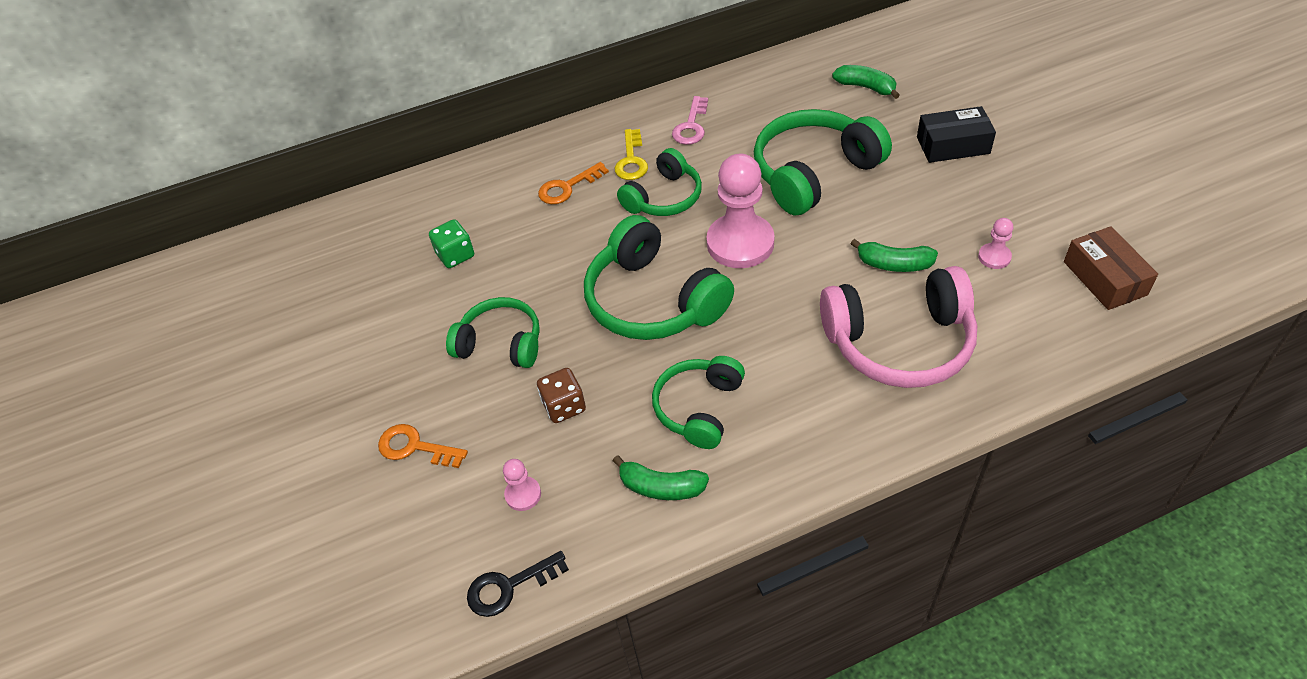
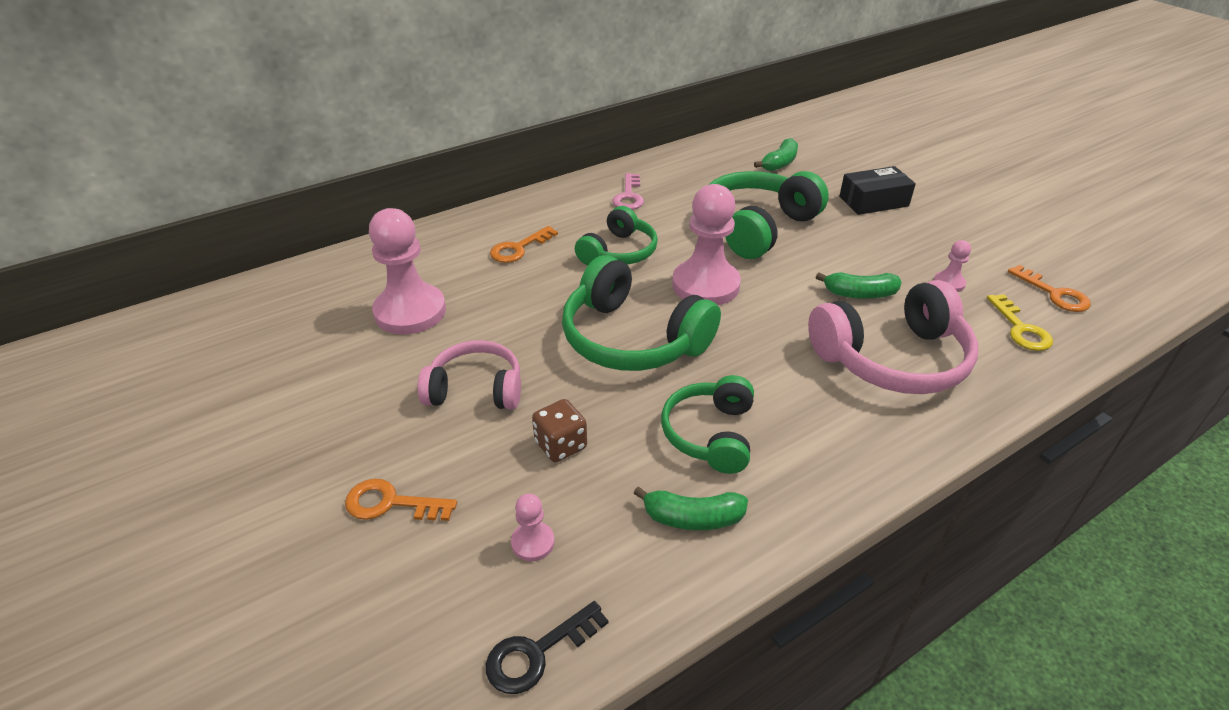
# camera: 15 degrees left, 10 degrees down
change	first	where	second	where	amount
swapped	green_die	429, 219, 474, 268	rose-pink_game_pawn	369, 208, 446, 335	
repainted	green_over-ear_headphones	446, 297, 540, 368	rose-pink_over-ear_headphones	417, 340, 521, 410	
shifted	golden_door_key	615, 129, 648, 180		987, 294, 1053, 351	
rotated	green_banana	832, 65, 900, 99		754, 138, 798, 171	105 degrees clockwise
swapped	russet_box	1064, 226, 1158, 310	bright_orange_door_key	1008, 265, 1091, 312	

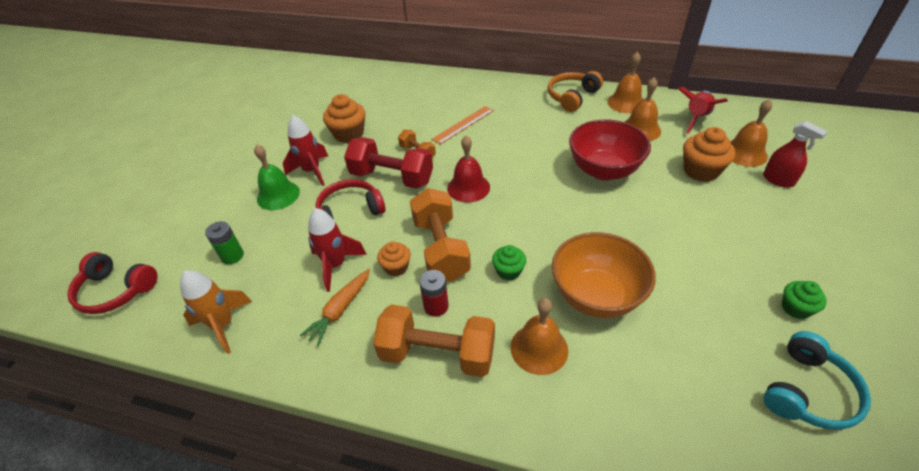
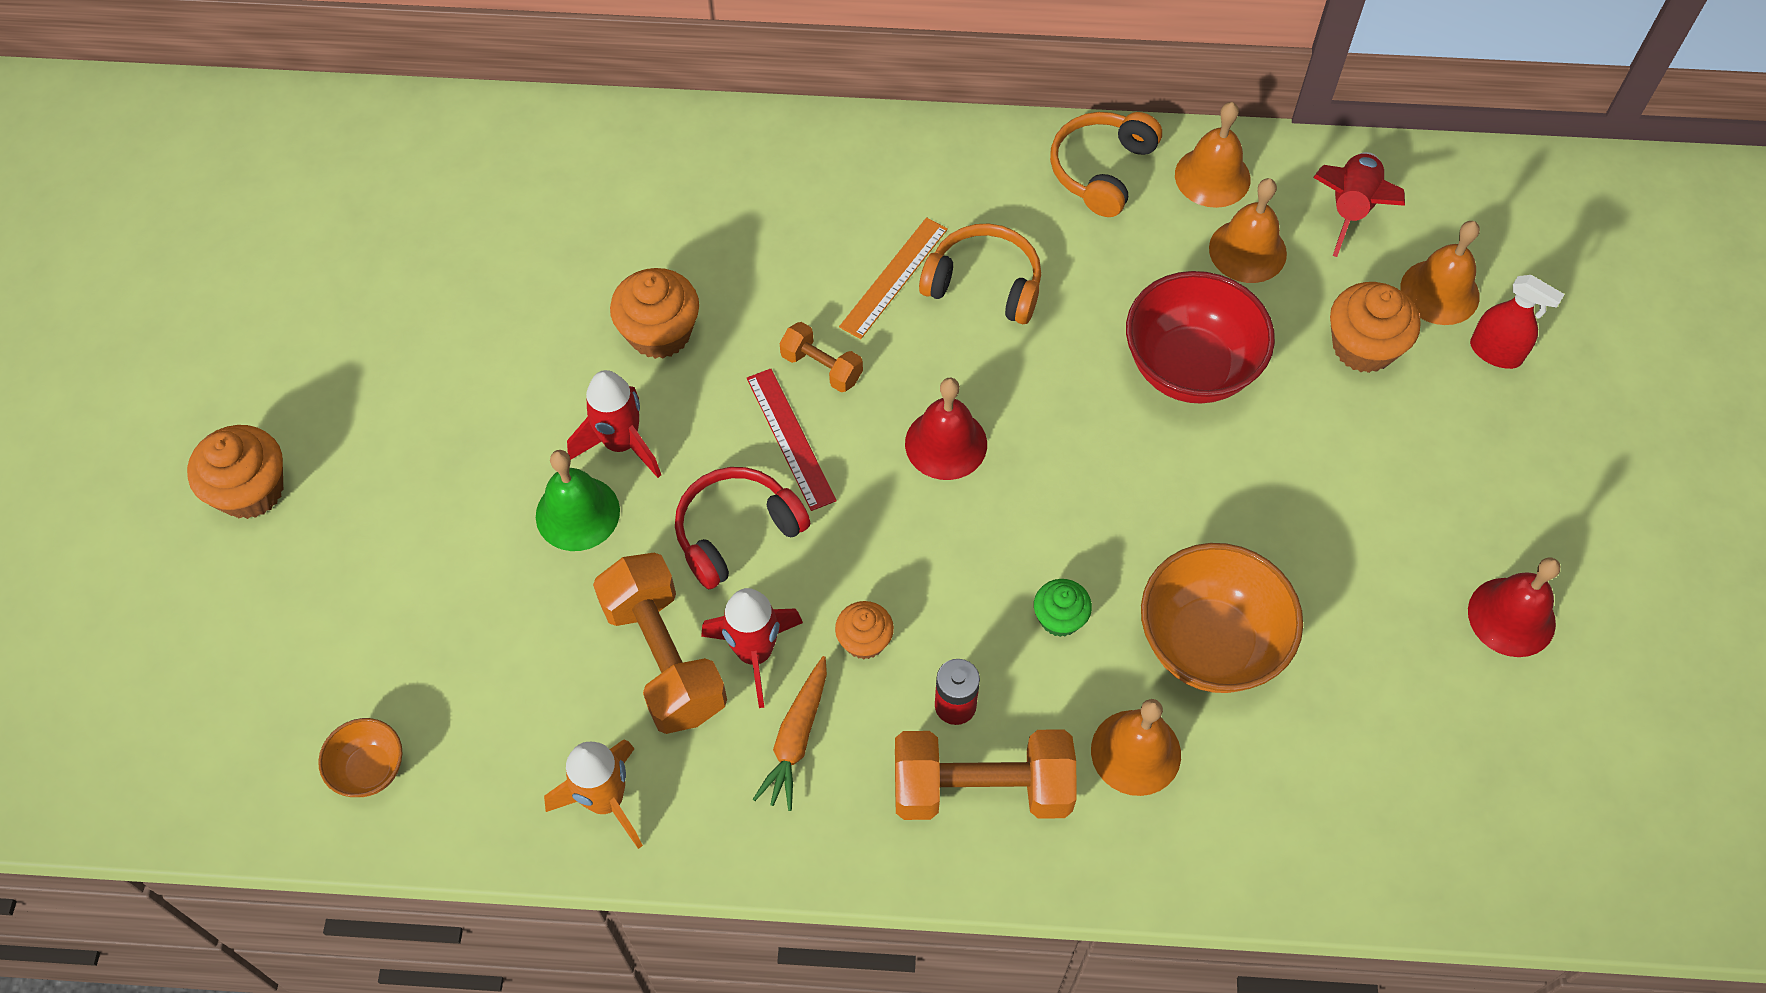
# camera: 15 degrees left, 15 degrees up
change	first	where	second	where	amount
swapped	scarlet_over-ear_headphones	67, 252, 158, 314	bright_orange_serving_bowl	318, 718, 402, 797	
gone	green_power_cell	205, 221, 244, 264			
swapped	scarlet_free_weight	344, 137, 433, 189	scarlet_measuring_stick	747, 369, 837, 511	
shifted	bright_orange_free_weight	410, 188, 471, 282		593, 553, 727, 734	
gone	teal_over-ear_headphones	763, 331, 871, 430			
swapped	green_fairy_cake	782, 281, 827, 319	scarlet_hand_bell	1468, 558, 1560, 657	
new			bright_orange_fairy_cake	187, 425, 283, 519	
new			bright_orange_over-ear_headphones	919, 223, 1041, 324	

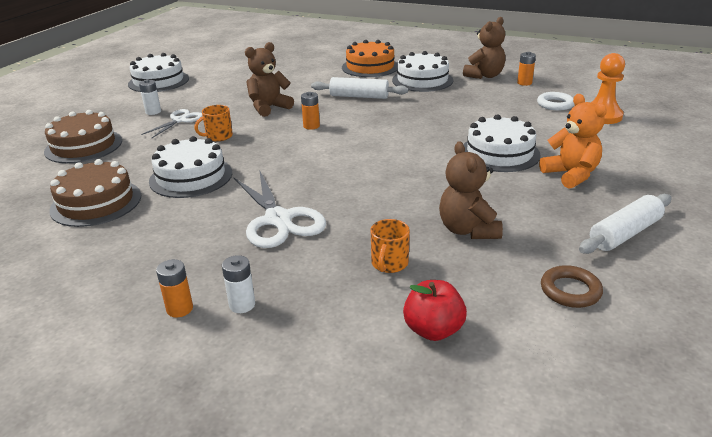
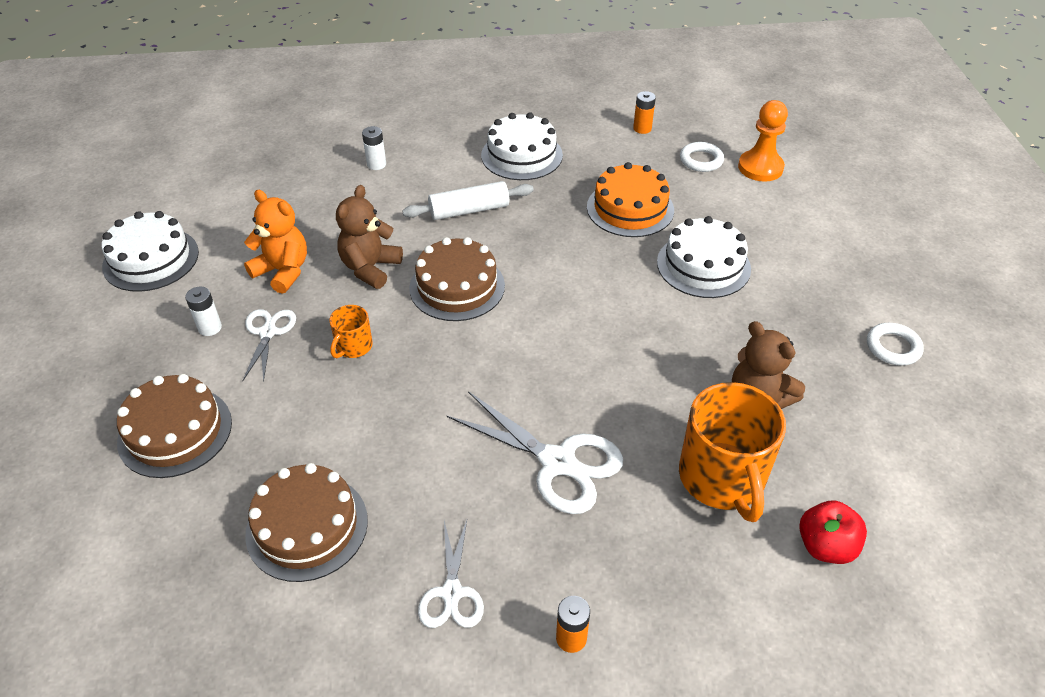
# camera: 30 degrees left, 15 degrees up
change	first	where	second	where	amount
gone	pure_white_cake	149, 136, 232, 198			
shifted	pure_white_power_cell	222, 255, 255, 313		362, 126, 386, 170	
swapped	bright_orange_power_cell	301, 92, 320, 130	russet_cake	409, 237, 505, 321	
shifted	bright_orange_cake	342, 40, 398, 77		587, 162, 674, 237	
scaled	bright_orange_coffee_mug	371, 219, 410, 273		679, 382, 786, 522	x2.07
gone	russet_stuffed_bear	463, 17, 506, 79			
shifted	bright_orange_stuffed_bear	539, 94, 607, 189		244, 190, 307, 294	
gone	russet_ring	541, 265, 603, 308			
swapped	pure_white_pastry_roller	579, 194, 671, 254	pure_white_ring	867, 323, 924, 366	
new			pure_white_shears	418, 520, 484, 628	

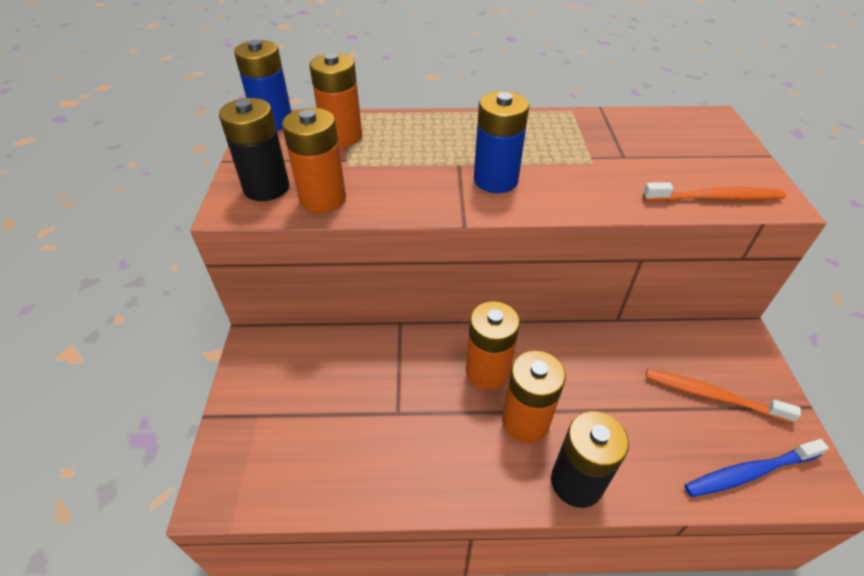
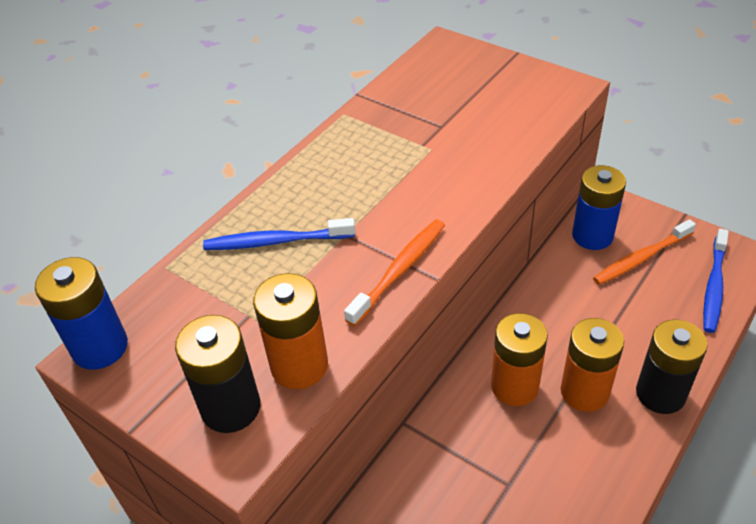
# camera: 50 degrees left, 0 degrees up
change	first	where	second	where	amount
gone	bright_orange_power_cell	310, 53, 362, 147			
shifted	cobalt_power_cell	474, 91, 529, 193		572, 165, 626, 250	
shifted	bright_orange_dental_brush	643, 182, 786, 202		344, 220, 445, 326	
new			cobalt_dental_brush	203, 218, 355, 250	

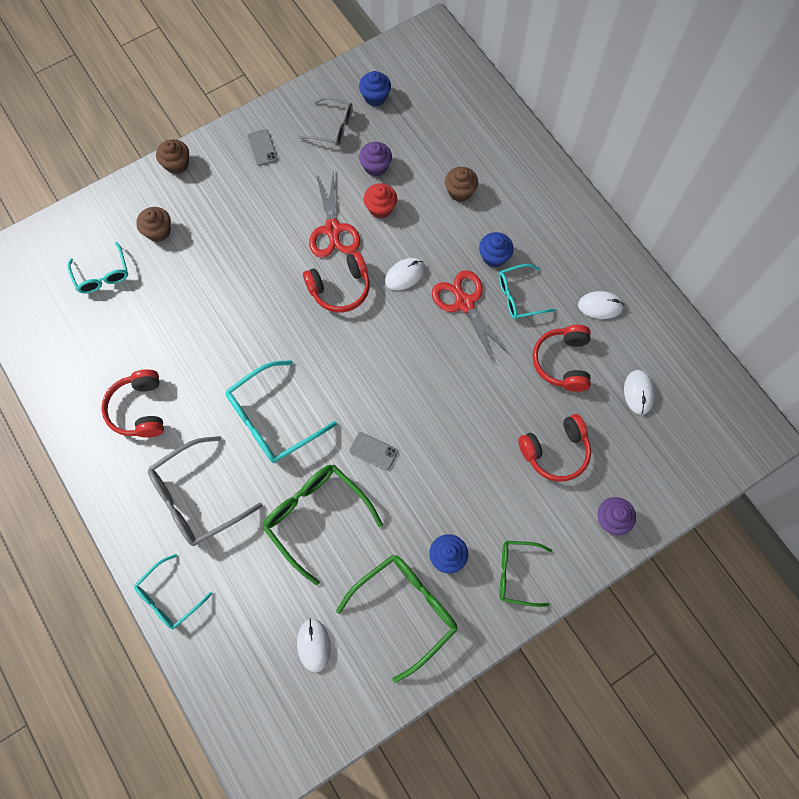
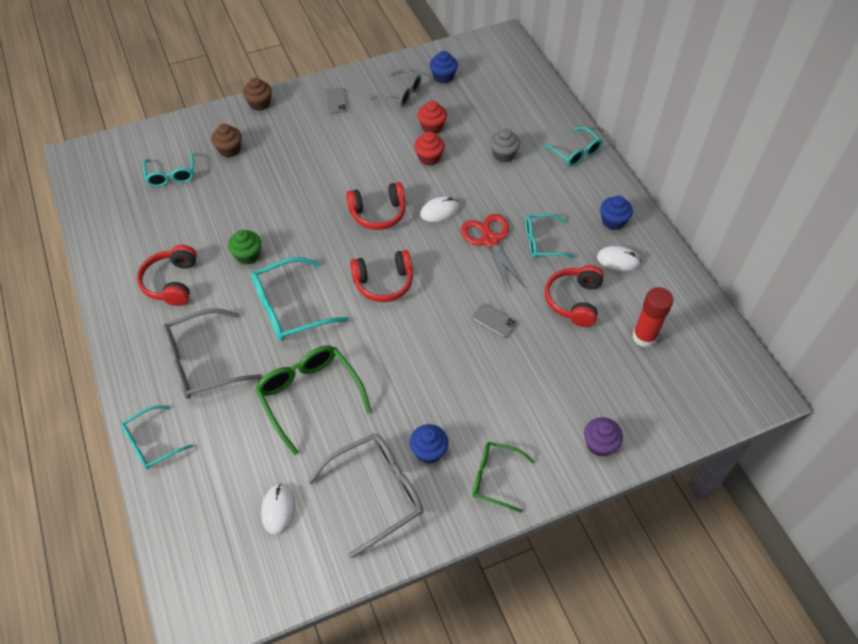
# camera: 10 degrees right, 15 degrees down
change	first	where	second	where	amount
gone	scarlet_shears	309, 170, 360, 258			
repainted	green_glasses	336, 555, 457, 683	grey_glasses	308, 433, 424, 559	
shifted	grey_smartphone	349, 432, 398, 470		472, 303, 517, 338	
repainted	violet_fairy_cake	359, 142, 392, 177	scarlet_fairy_cake	418, 101, 447, 134	
repainted	russet_fairy_cake	445, 167, 478, 202	grey_fairy_cake	490, 129, 520, 162	
shifted	cobalt_fairy_cake	479, 232, 514, 268		600, 196, 633, 230	
shifted	scarlet_over-ear_headphones	518, 414, 591, 482		350, 250, 413, 302	
swapped	pure_white_computer_mouse	624, 370, 655, 415	scarlet_stick_of_glue	632, 287, 673, 348	
new			green_fairy_cake	228, 230, 262, 264	
new			teal_glasses	543, 126, 603, 166	

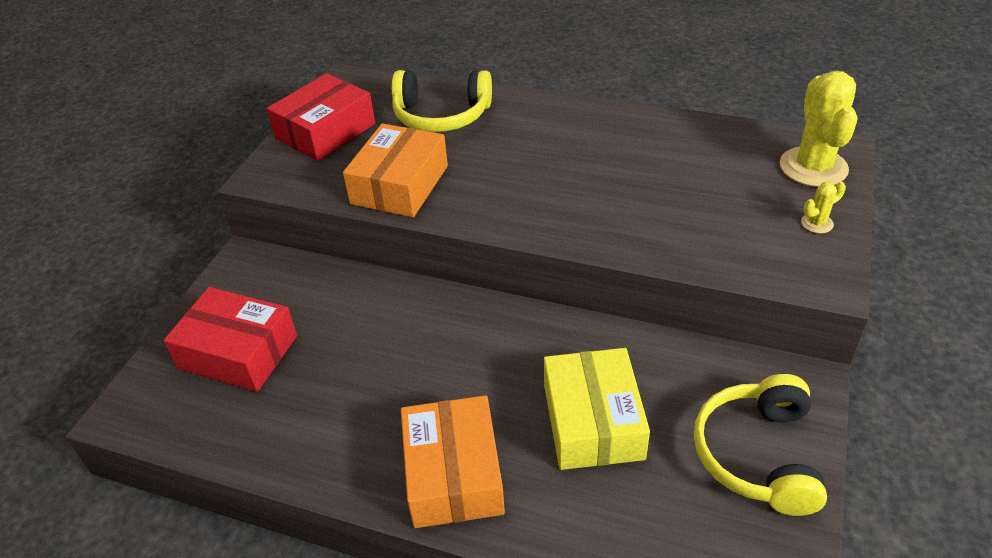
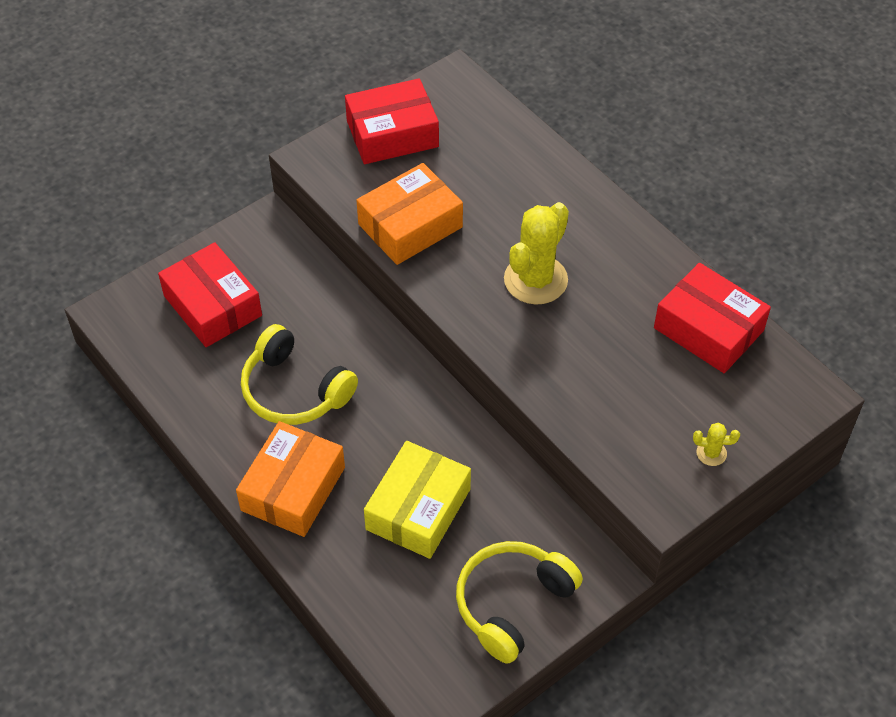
# camera: 30 degrees right, 10 degrees up
change	first	where	second	where	amount
shifted	golden_over-ear_headphones	392, 70, 492, 132		241, 324, 358, 425	
shifted	golden_saguaro_cactus	780, 71, 857, 187		504, 202, 569, 305	
new			scarlet_box	654, 263, 771, 373	

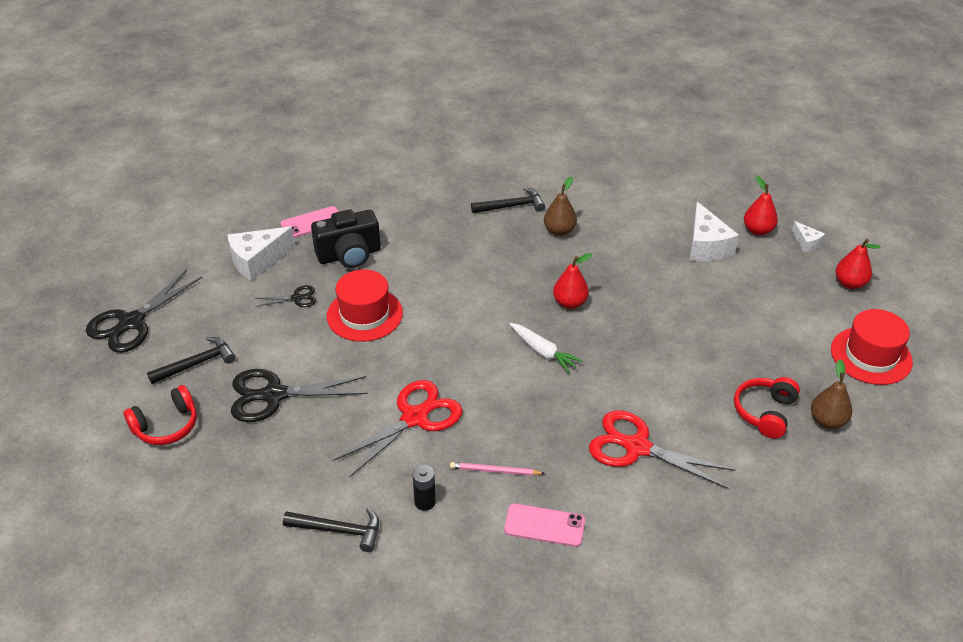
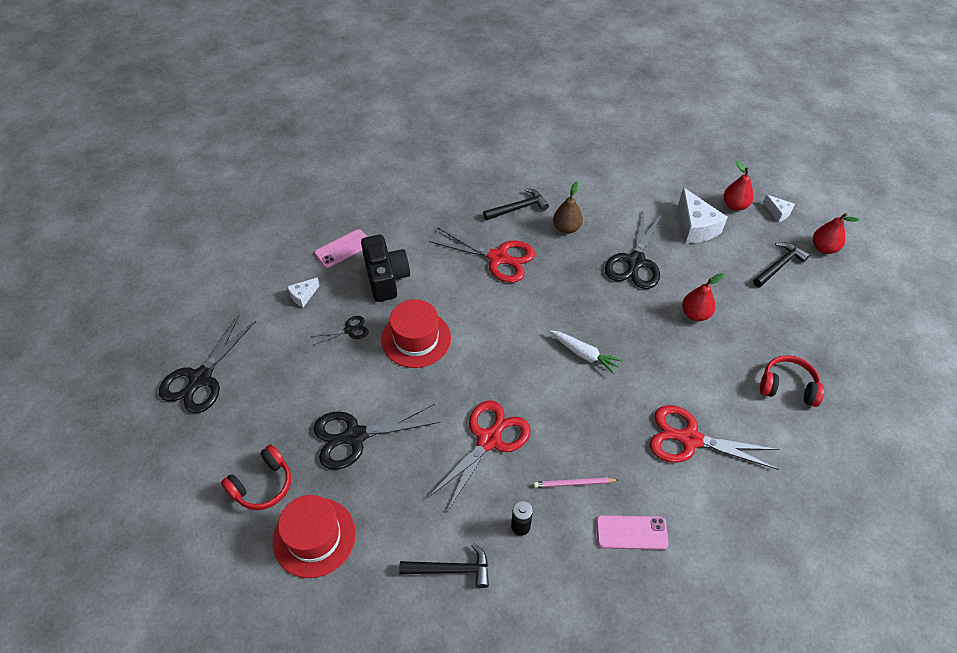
# camera: 10 degrees left, 10 degrees up
change	first	where	second	where	amount
shifted	ebony_hammer	147, 337, 236, 384		753, 242, 810, 287	
scaled	pure_white_piece_of_cheese	227, 226, 295, 281		287, 278, 320, 307	x0.53
rotated	ebony_photo_camera	311, 209, 381, 268		361, 235, 410, 302	75 degrees counterclockwise
shifted	scarlet_pear	553, 253, 592, 309		682, 273, 724, 321	
rotated	scarlet_over-ear_headphones	734, 377, 800, 439		760, 355, 824, 407	90 degrees clockwise
gone	russet_pear	811, 359, 852, 429			
shifted	scarlet_hat	831, 309, 913, 385		273, 495, 356, 578	
new			scarlet_shears	429, 227, 535, 283	
new			ebony_shears	605, 210, 662, 289	

